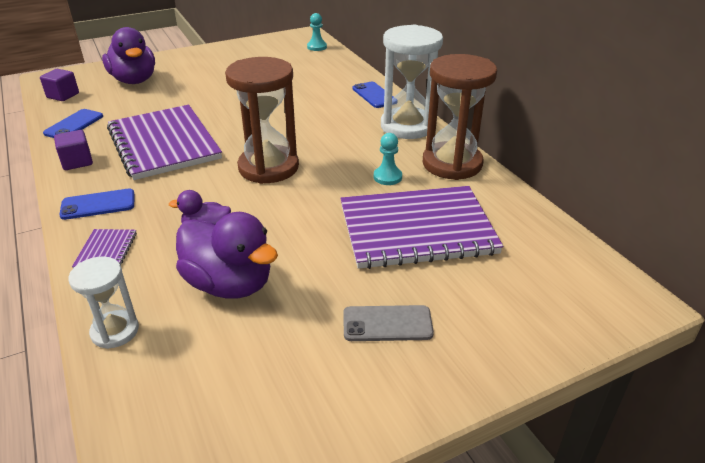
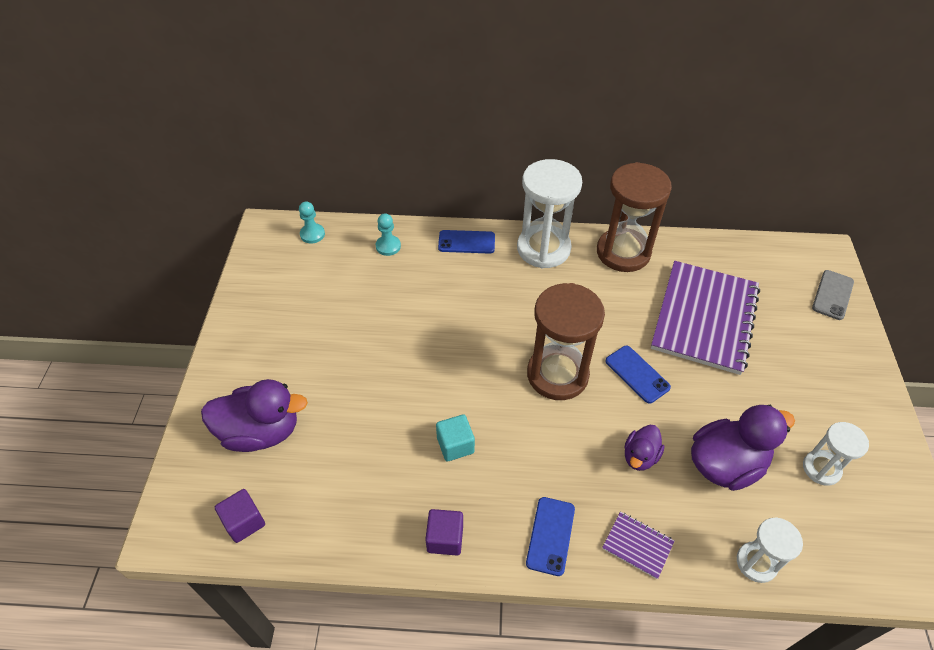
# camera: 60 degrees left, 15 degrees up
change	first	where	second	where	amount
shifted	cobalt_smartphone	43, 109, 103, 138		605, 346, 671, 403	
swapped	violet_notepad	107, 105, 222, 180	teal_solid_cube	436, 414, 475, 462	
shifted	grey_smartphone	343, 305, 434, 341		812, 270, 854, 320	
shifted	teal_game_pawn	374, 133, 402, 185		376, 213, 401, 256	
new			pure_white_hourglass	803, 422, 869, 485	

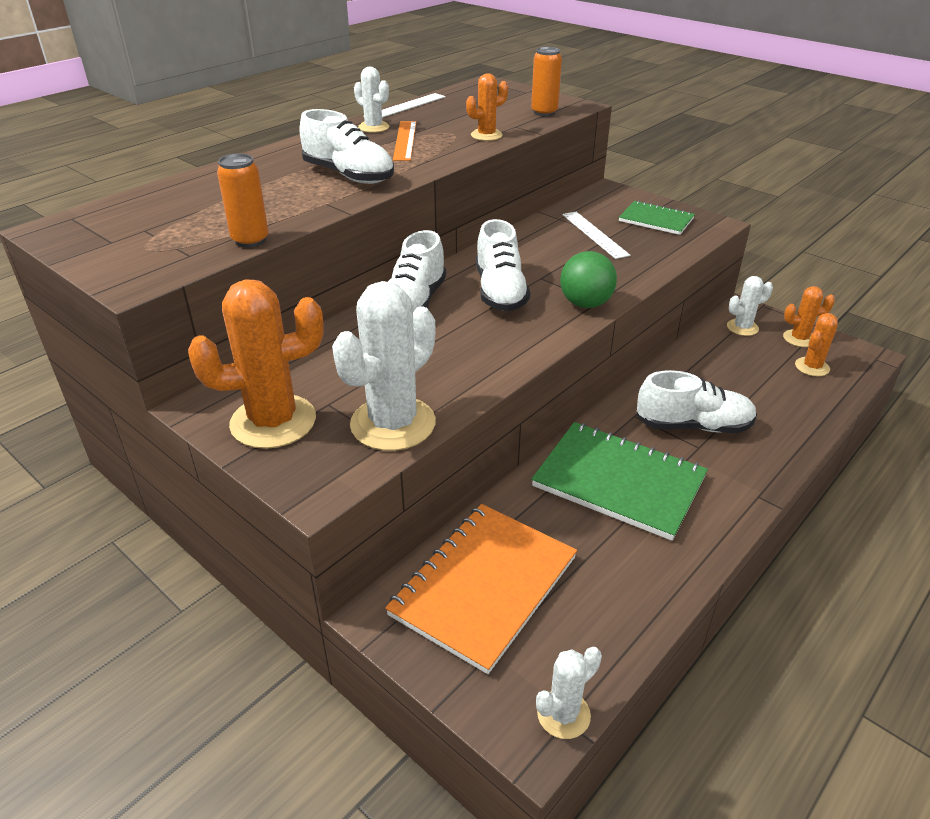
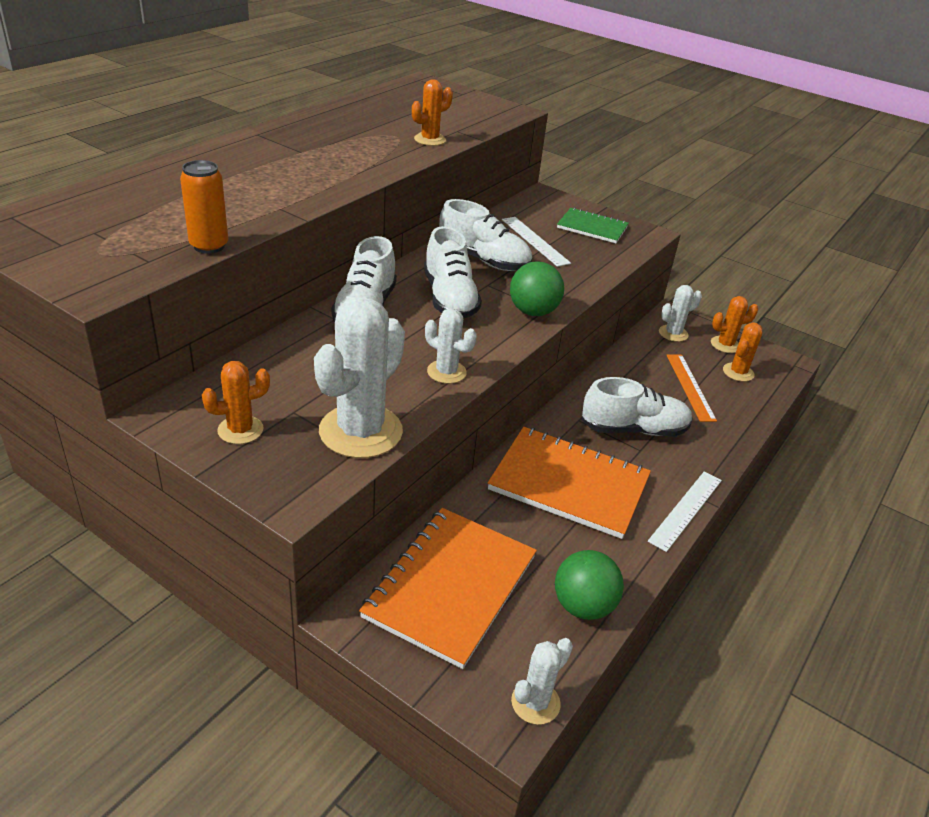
# camera: 10 degrees left, 0 degrees up
change	first	where	second	where	amount
scaled	bright_orange_saguaro_cactus	188, 279, 324, 449		202, 361, 270, 444	x0.53
shifted	pure_white_shoe	300, 109, 394, 184		439, 199, 532, 271	
shifted	pure_white_saguaro_cactus	354, 67, 389, 133		425, 308, 476, 384	
shifted	pure_white_measuring_stick	363, 93, 446, 118		648, 471, 722, 552	
shifted	bright_orange_measuring_stick	393, 121, 416, 161		666, 355, 717, 422	
gone	bright_orange_can	531, 47, 562, 116			
repainted	green_notepad	531, 422, 708, 541	bright_orange_notepad	488, 427, 651, 539	
new			green_sphere	555, 550, 624, 620	

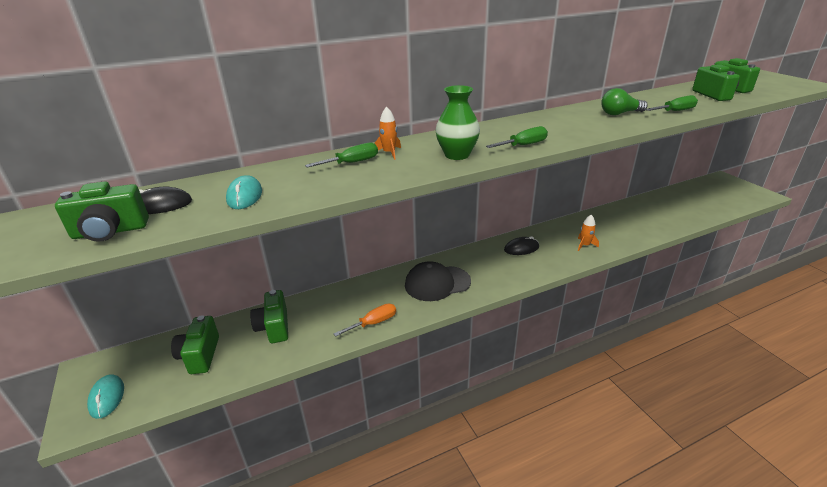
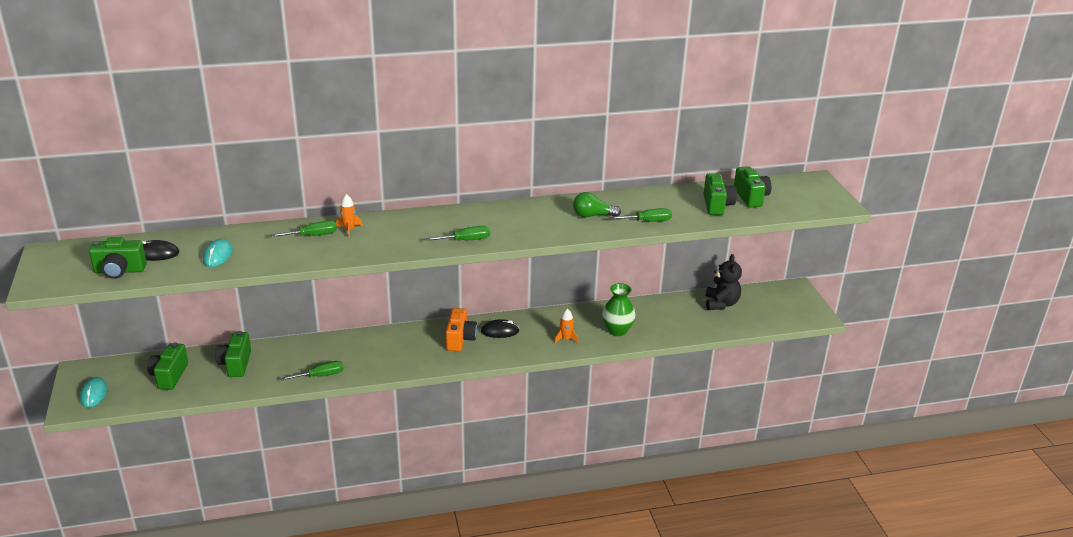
# camera: 10 degrees right, 0 degrees up
change	first	where	second	where	amount
repainted	bright_orange_screwdriver	334, 303, 396, 337	green_screwdriver	281, 361, 343, 380	
gone	ebony_cap	405, 261, 471, 301			
shifted	green_tall_vase	435, 85, 480, 160		602, 283, 636, 336	
new			bright_orange_photo_camera	446, 308, 477, 351	
new			ebony_stuffed_bear	706, 254, 742, 310	

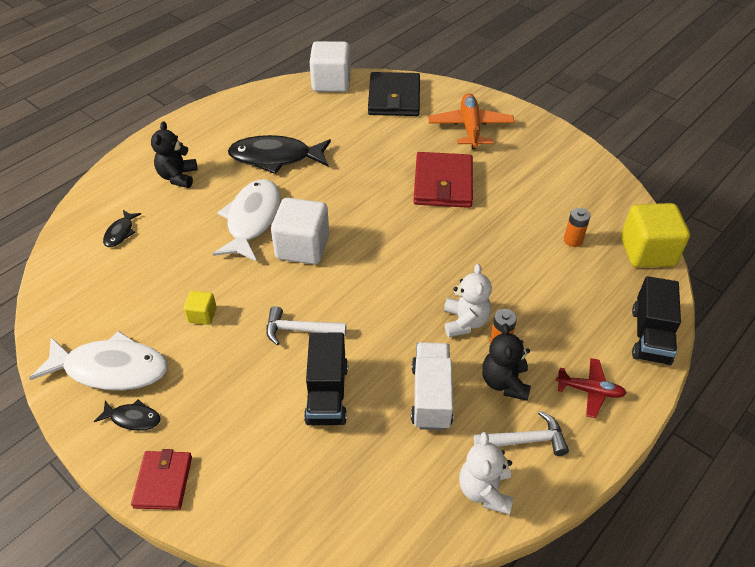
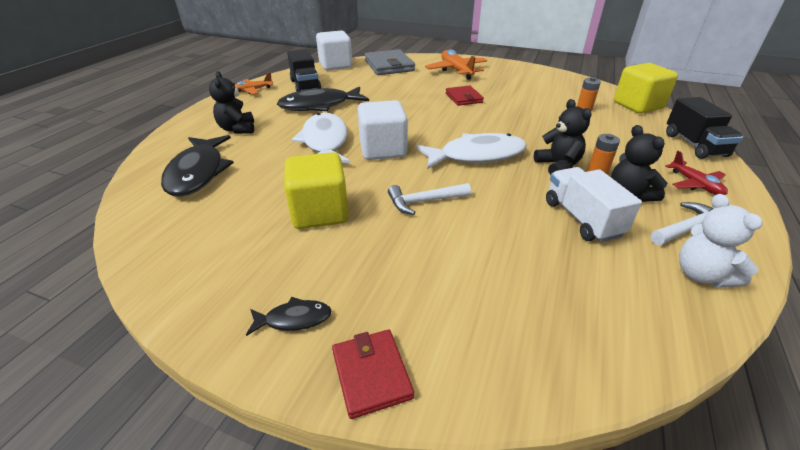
# camera: 20 degrees left, 10 degrees down
change	first	where	second	where	amount
shifted	pure_white_fish	29, 331, 168, 391		416, 133, 527, 169	
scaled	ebony_fish	103, 210, 141, 247		161, 135, 234, 197	x2.14
scaled	golden_solid_cube	184, 291, 217, 325		284, 152, 349, 229	x2.07
shifted	ebony_truck	304, 333, 348, 425		287, 49, 321, 92	
repainted	ebony_card_wallet	368, 72, 420, 116	grey_card_wallet	365, 49, 415, 75	
scaled	scarlet_card_wallet	413, 152, 473, 208		446, 86, 484, 106	x0.60
repainted	pure_white_stuffed_bear	444, 264, 492, 337	ebony_stuffed_bear	534, 99, 592, 175	
rotated	scarlet_toy_plane	556, 358, 626, 418		666, 151, 728, 195	75 degrees clockwise
new			bright_orange_toy_plane	235, 72, 273, 94	

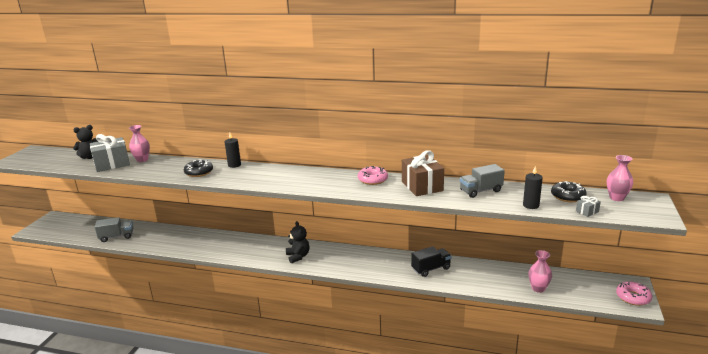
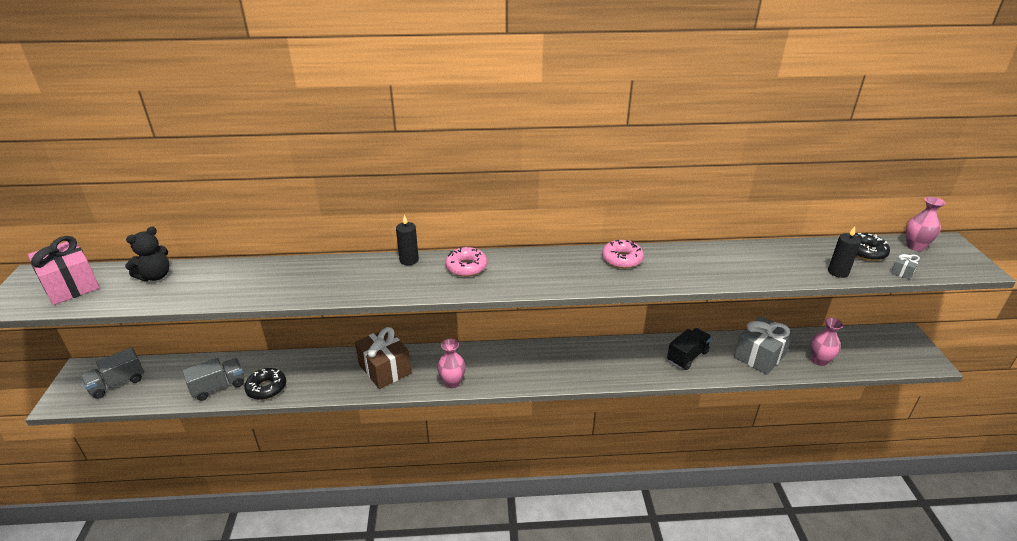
# camera: 20 degrees left, 10 degrees up
change	first	where	second	where	amount
shifted	grey_gift	90, 134, 130, 172		734, 316, 794, 375	
shifted	rose-pink_tall_vase	129, 125, 150, 162		437, 339, 466, 388	
shifted	ebony_doughnut	184, 160, 213, 177		244, 368, 286, 400	
gone	ebony_stuffed_bear	286, 221, 309, 263			
shifted	russet_gift	402, 150, 444, 196		355, 327, 412, 389	
shifted	grey_truck	460, 164, 505, 198		81, 347, 144, 399	
shifted	rose-pink_doughnut	616, 281, 653, 306		445, 247, 487, 277	
new			rose-pink_gift	28, 236, 100, 305	

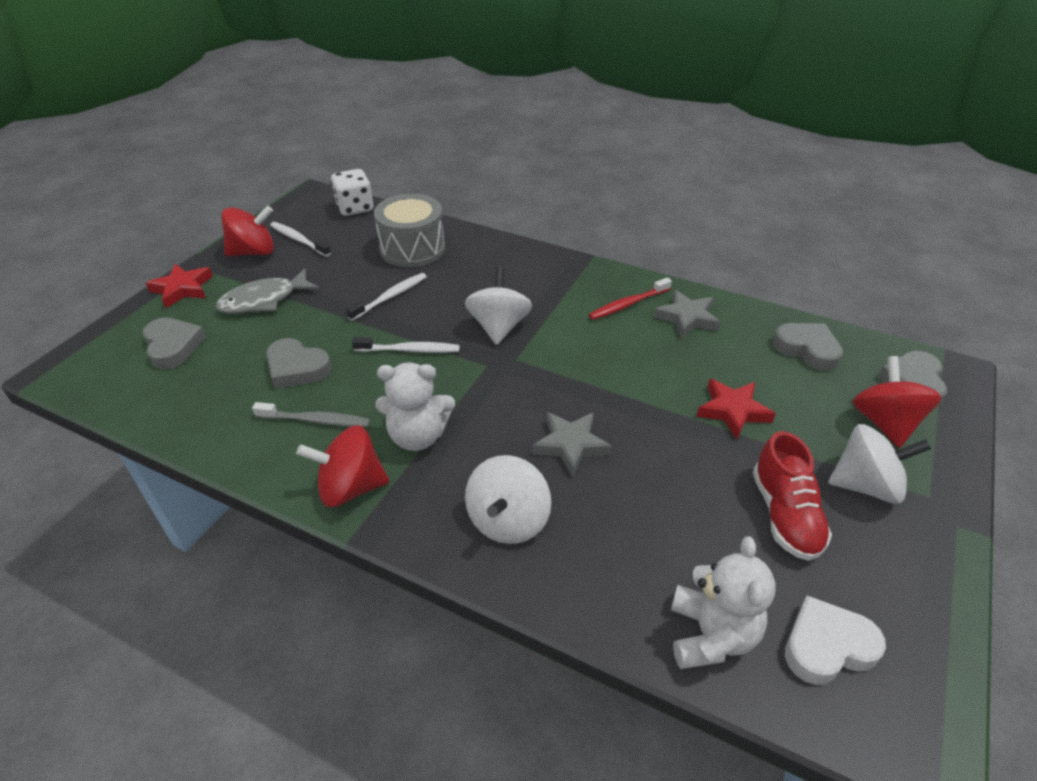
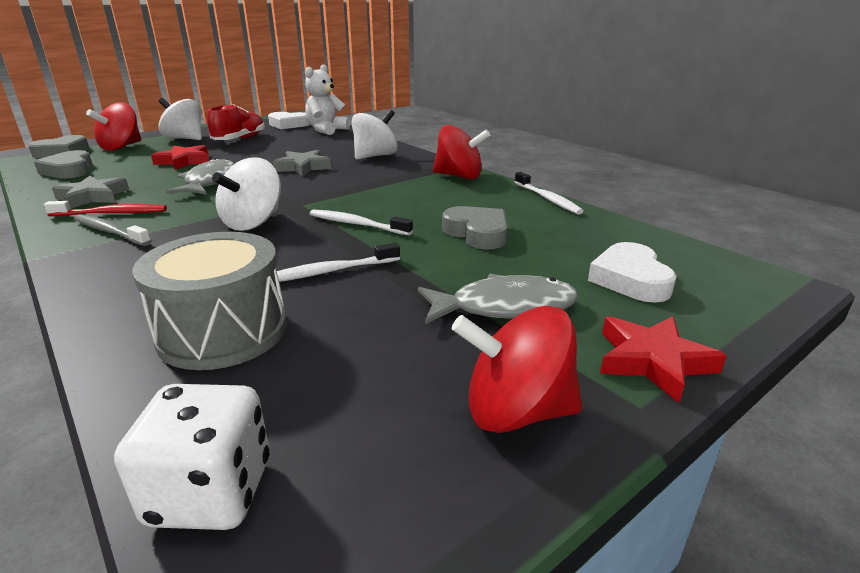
# camera: 155 degrees left, 15 degrees down
change	first	where	second	where	amount
repainted	grey_love_heart	142, 317, 206, 369	pure_white_love_heart	588, 242, 677, 303	
shifted	grey_dental_brush	252, 402, 371, 427		74, 214, 151, 246	
shifted	pure_white_dental_brush	270, 222, 331, 257		515, 172, 584, 215	
gone	pure_white_stuffed_bear	375, 362, 455, 451			
new			grey_fish	166, 158, 234, 195	

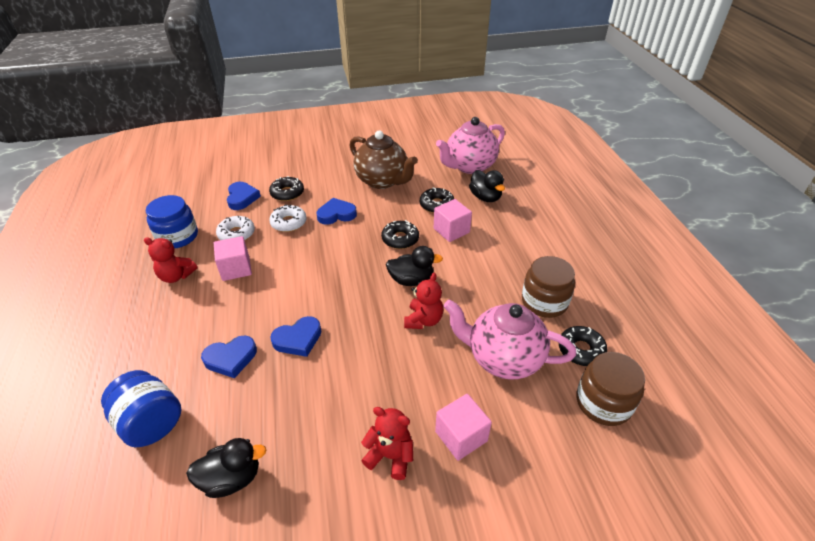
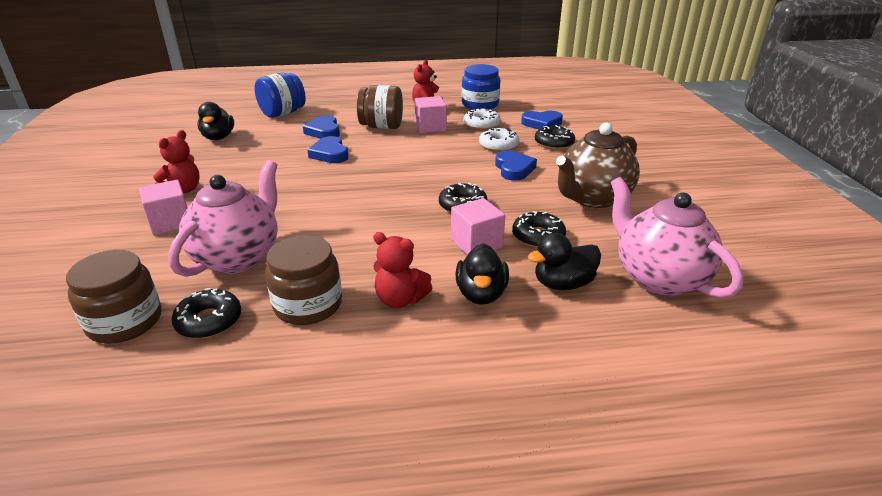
# camera: 95 degrees right, 10 degrees down
change	first	where	second	where	amount
shifted	ebony_rubber_duck	386, 246, 443, 286		456, 243, 509, 305	
shifted	scarlet_stuffed_bear	404, 273, 444, 329		373, 232, 432, 308	
new			russet_jam_jar	357, 85, 403, 129	

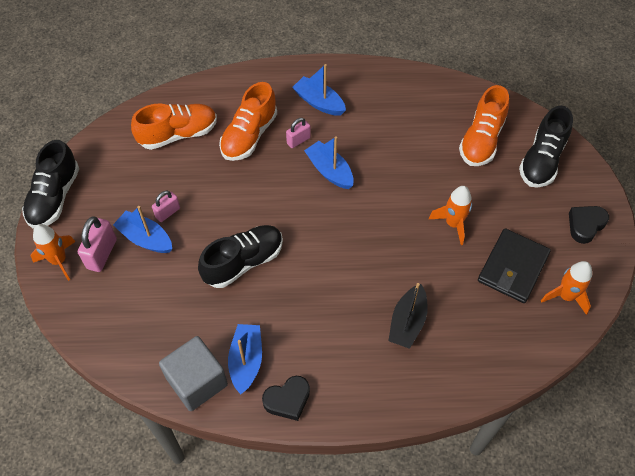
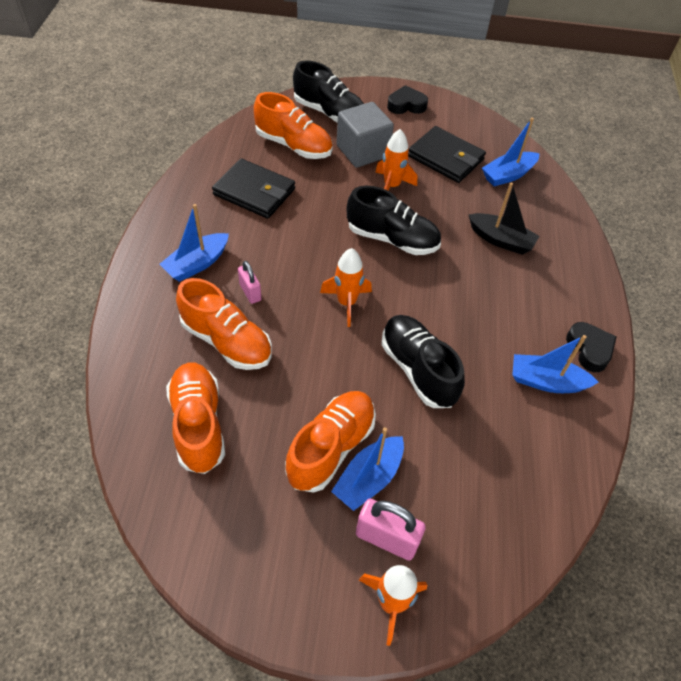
# camera: 85 degrees left, 5 degrees down
change	first	where	second	where	amount
shifted	ebony_shoe	22, 140, 79, 229		347, 186, 441, 255	
swapped	rose-pink_padlock	152, 191, 180, 222	bright_orange_shoe	285, 391, 376, 493	
shifted	grey_solid_cube	159, 336, 228, 411		336, 102, 394, 168	
shifted	cobalt_sailboat	304, 136, 354, 189		482, 118, 540, 186	
shifted	bright_orange_toy_rocket	541, 261, 592, 315		320, 248, 372, 327	
rotated	ebony_love_heart	569, 206, 609, 244		387, 85, 428, 114	120 degrees clockwise
new			ebony_card_wallet	212, 159, 295, 219	

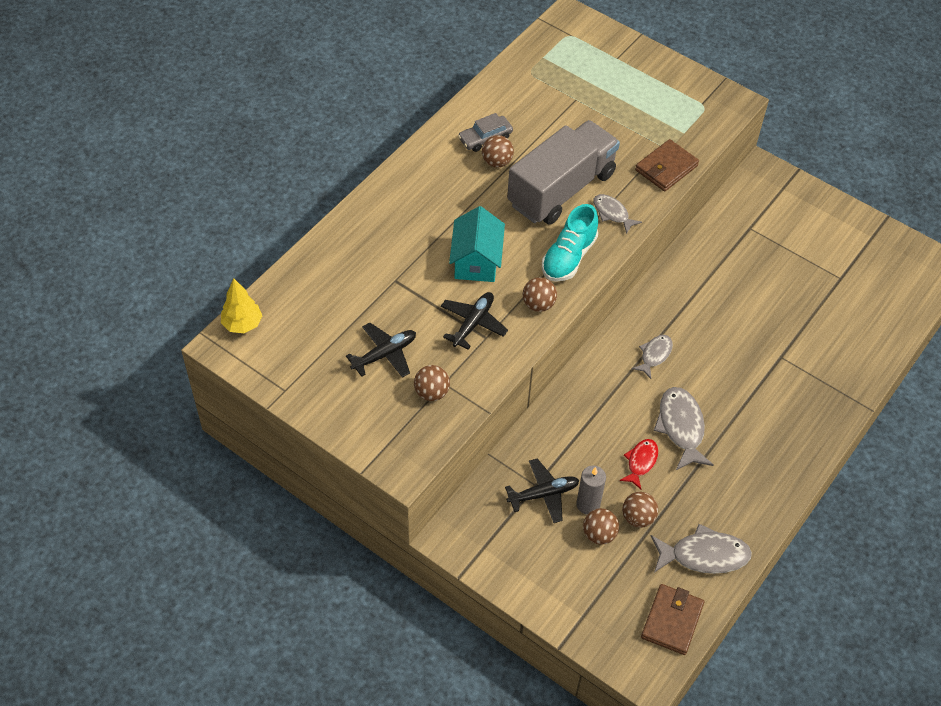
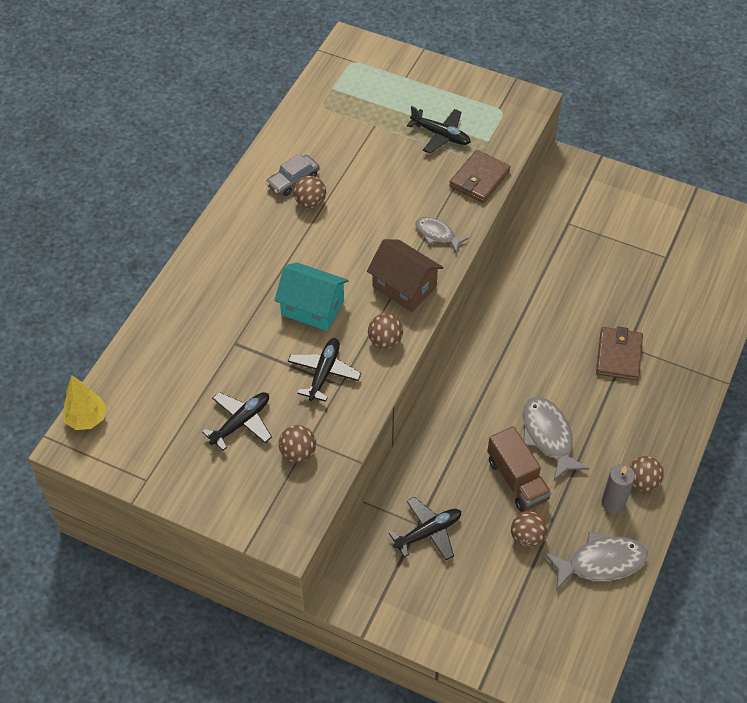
# camera: 10 degrees left, 0 degrees up
change	first	where	second	where	amount
rotated	teal_cottage	449, 206, 505, 282		274, 262, 349, 331	60 degrees counterclockwise
gone	grey_truck	507, 120, 620, 225			
swapped	teal_shoe	542, 204, 598, 282	russet_cottage	367, 239, 444, 312	
shifted	grey_candle	576, 465, 606, 515		601, 464, 635, 513	
shifted	russet_sphere	583, 508, 619, 545		629, 456, 664, 491	
swapped	scarlet_fish	619, 439, 658, 489	russet_truck	487, 426, 551, 512	
gone	grey_fish	632, 335, 673, 379			
shifted	russet_card_wallet	641, 584, 704, 655		596, 327, 643, 380	
new			ebony_toy_plane	407, 106, 471, 154	

